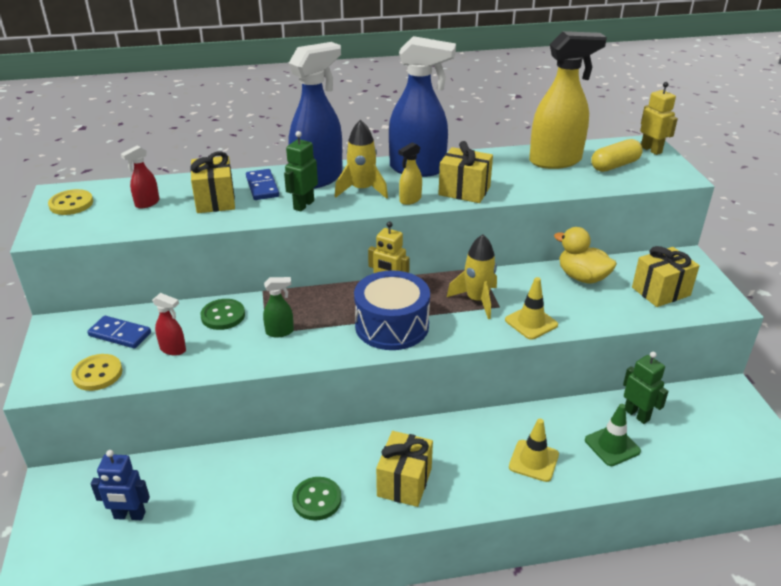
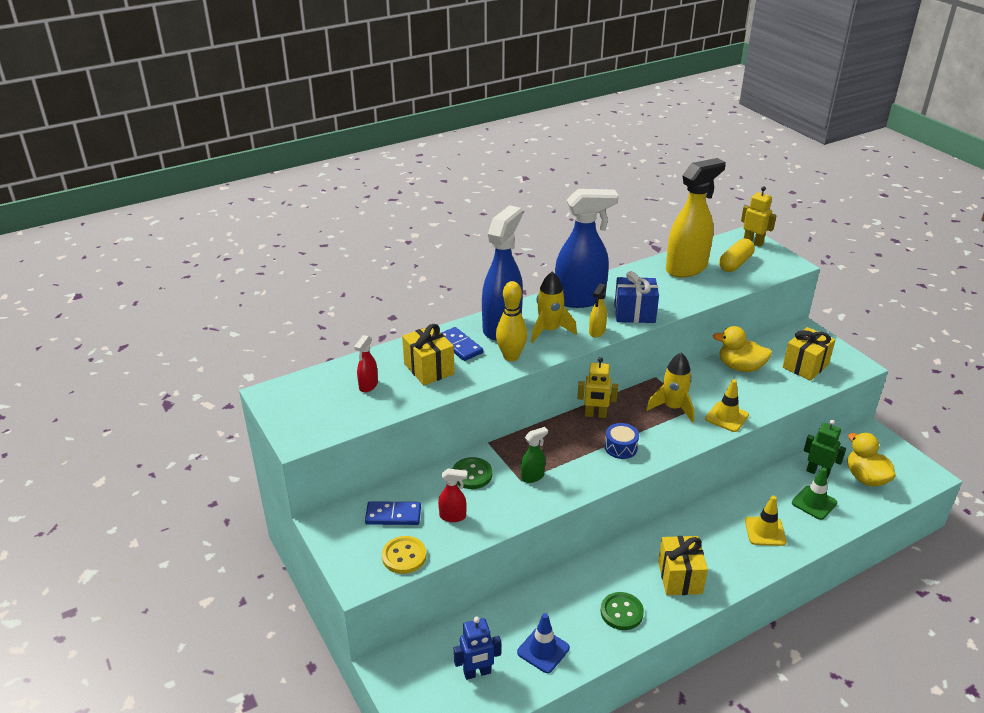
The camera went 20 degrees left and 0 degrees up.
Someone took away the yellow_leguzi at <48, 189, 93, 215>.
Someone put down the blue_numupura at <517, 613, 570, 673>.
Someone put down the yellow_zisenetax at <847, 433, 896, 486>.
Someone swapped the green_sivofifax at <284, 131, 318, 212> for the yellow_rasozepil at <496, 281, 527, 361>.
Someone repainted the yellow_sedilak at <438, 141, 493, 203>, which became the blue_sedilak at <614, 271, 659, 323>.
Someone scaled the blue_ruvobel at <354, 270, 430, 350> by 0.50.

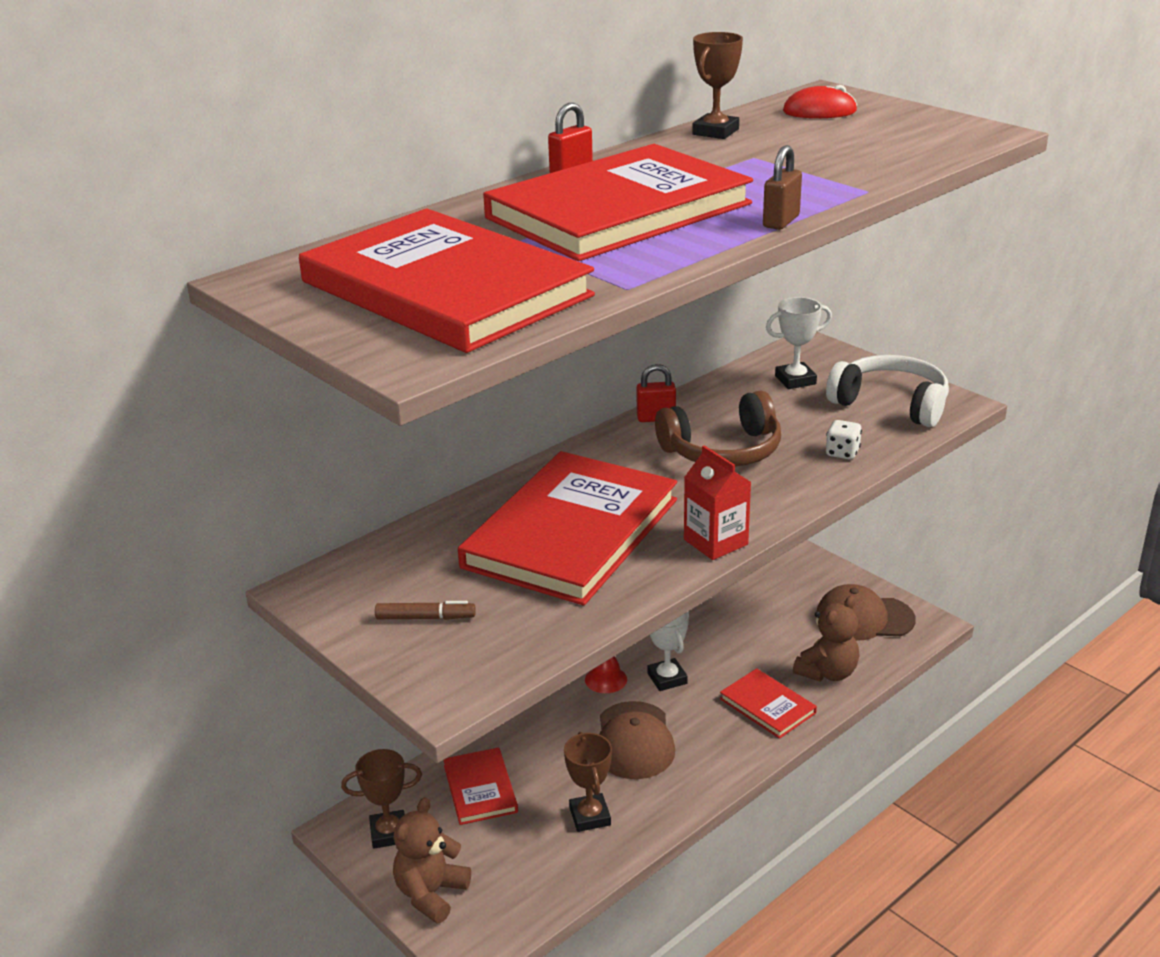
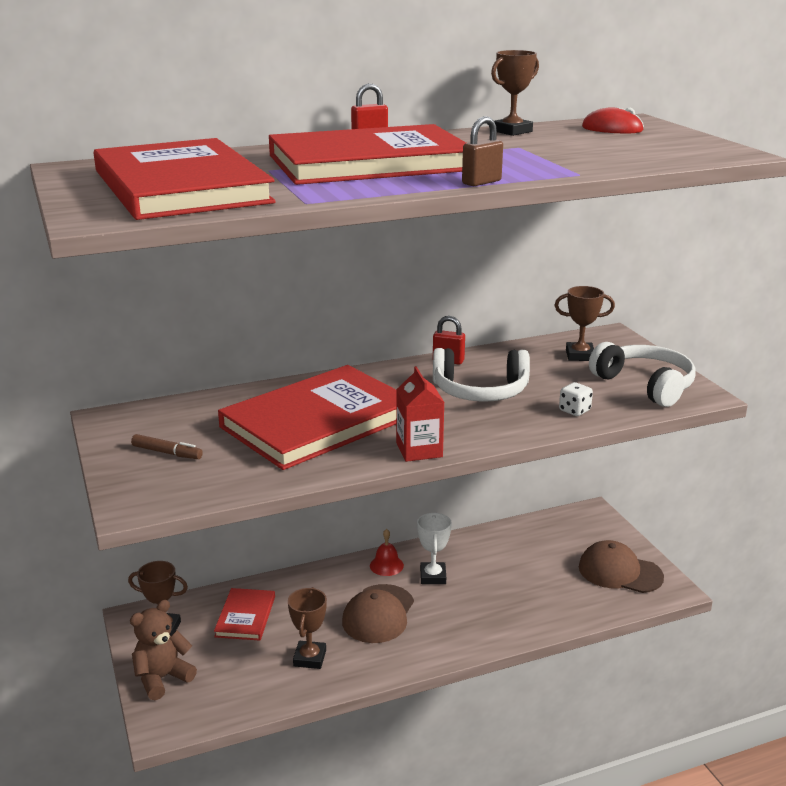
The camera went 20 degrees right and 5 degrees down.
Someone took away the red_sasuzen at <720, 668, 817, 739>.
Someone took away the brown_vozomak at <793, 595, 859, 681>.
Someone repainted the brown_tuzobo at <655, 391, 781, 466>, which became the white_tuzobo at <433, 348, 530, 402>.
Someone repainted the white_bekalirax at <766, 297, 832, 389>, which became the brown_bekalirax at <554, 286, 615, 361>.

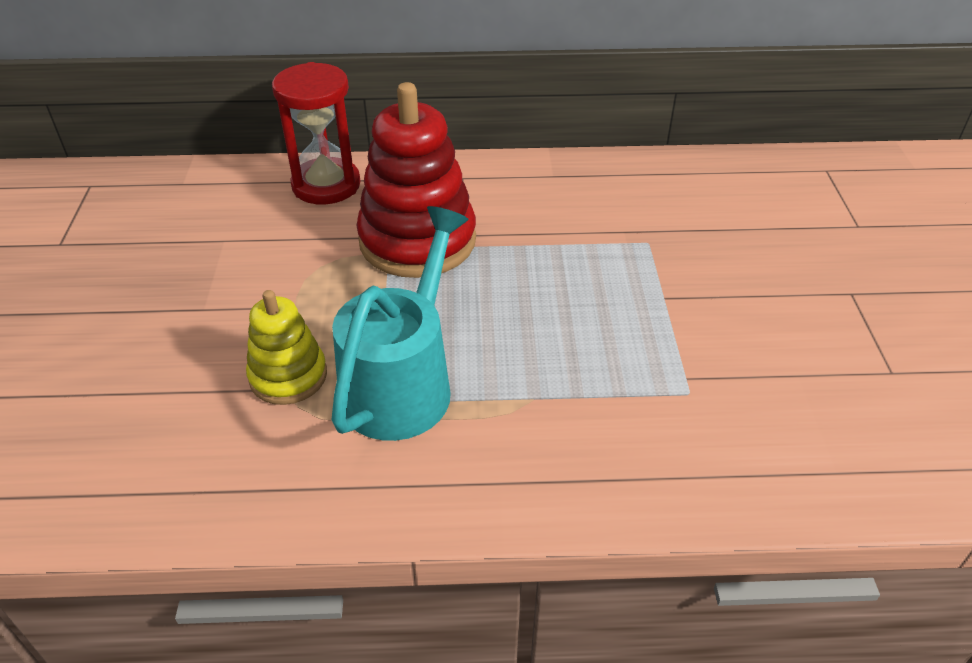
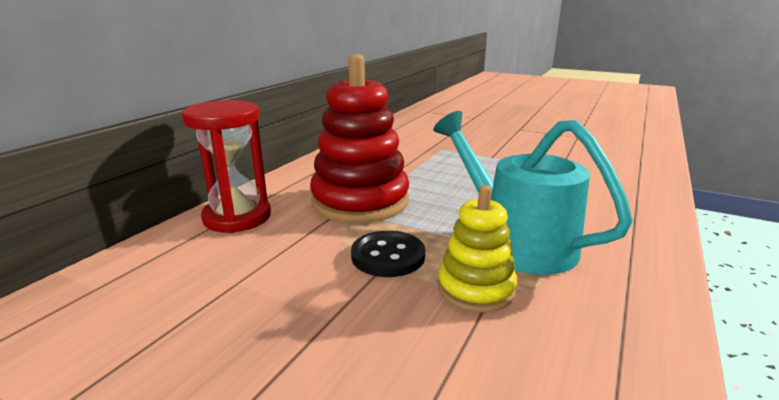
The camera went 60 degrees left and 20 degrees down.
Someone put down the black_leguzi at <351, 231, 425, 277>.

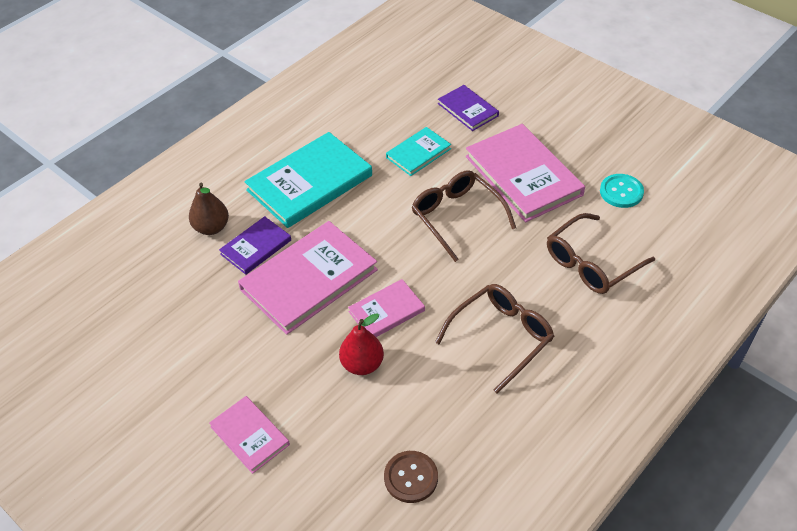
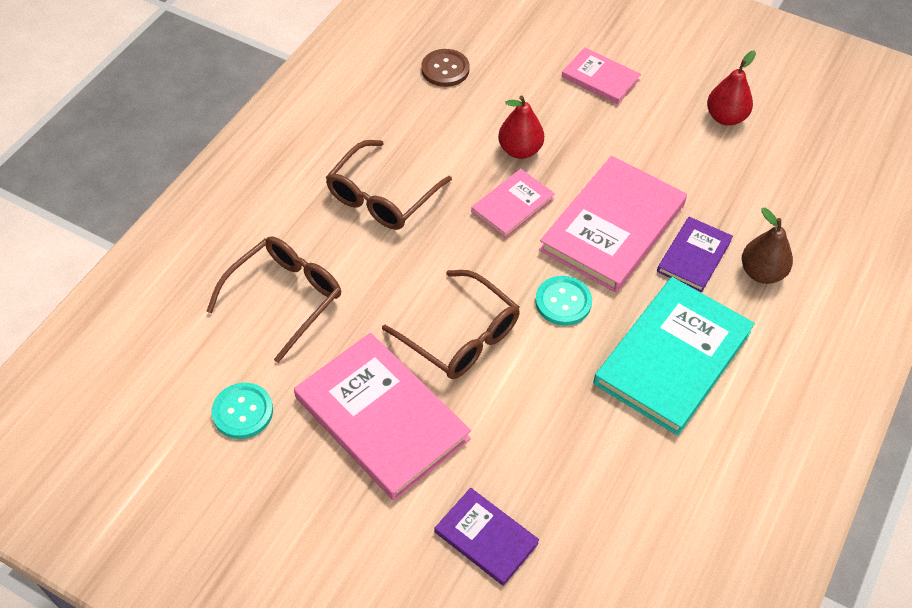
The camera went 165 degrees right and 5 degrees up.
Someone took away the turquoise_sasuzen at <386, 127, 451, 176>.
Someone put down the turquoise_leguzi at <535, 276, 592, 326>.
Someone put down the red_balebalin at <707, 50, 756, 126>.

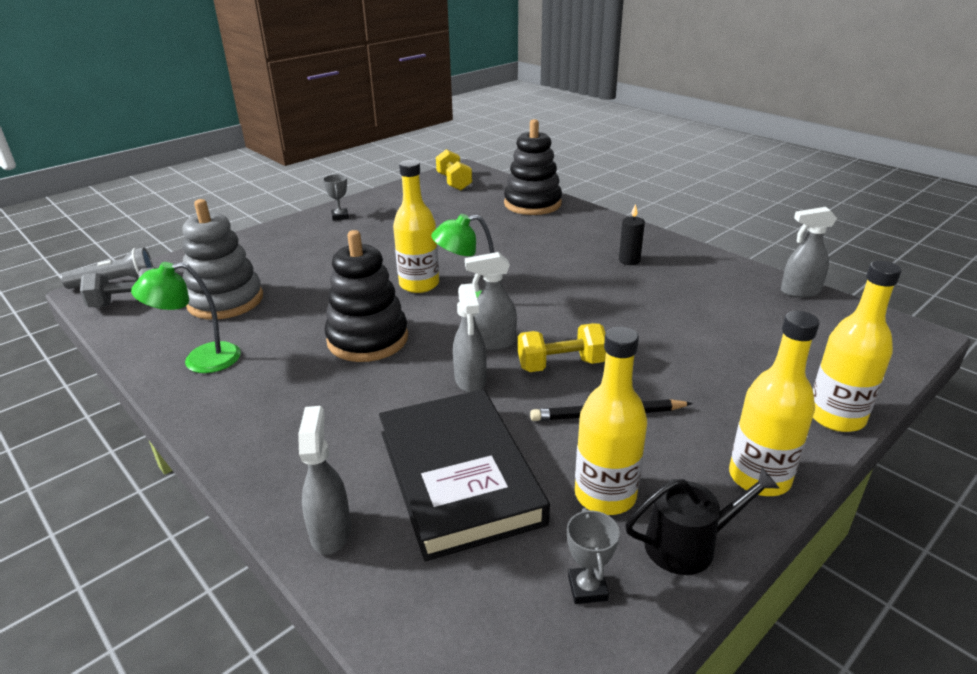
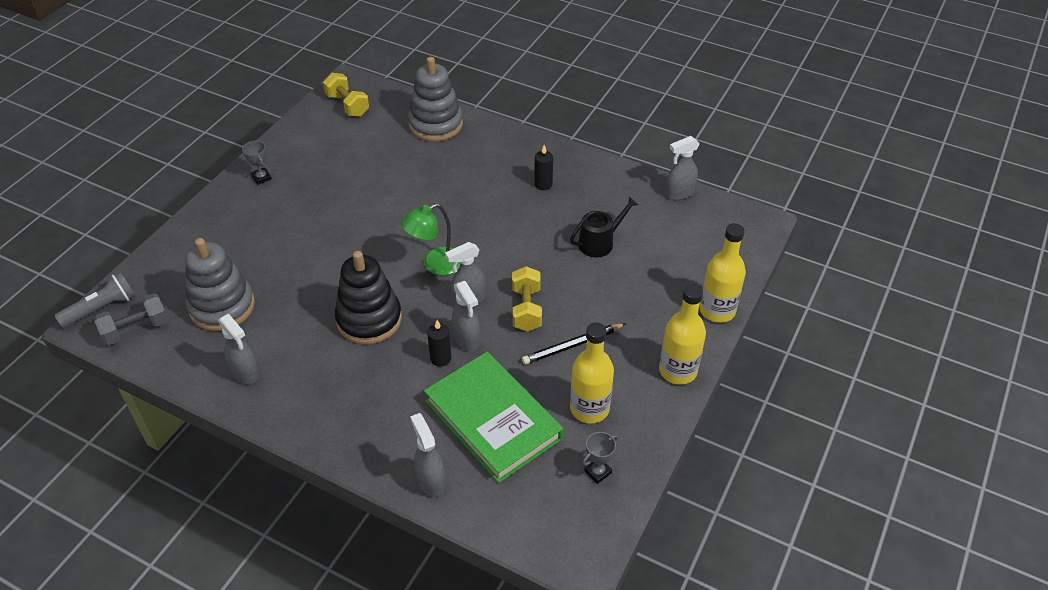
The camera went 20 degrees left and 15 degrees up.
Someone took away the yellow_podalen at <393, 160, 439, 293>.
Someone put down the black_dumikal at <427, 320, 451, 367>.
Someone carried the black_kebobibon from <625, 468, 779, 575> to <570, 196, 639, 257>.
Someone swapped the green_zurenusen at <131, 262, 241, 373> for the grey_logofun at <218, 314, 259, 384>.
Someone repainted the black_sasuzen at <379, 389, 550, 561>, which became the green_sasuzen at <424, 352, 563, 483>.
Someone repainted the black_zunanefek at <504, 119, 562, 215>, which became the grey_zunanefek at <408, 57, 463, 141>.
Someone rotated the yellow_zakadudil at <518, 323, 606, 372> by 60 degrees counterclockwise.
Someone rotated the grey_bekalirax at <567, 508, 620, 604> by 75 degrees clockwise.

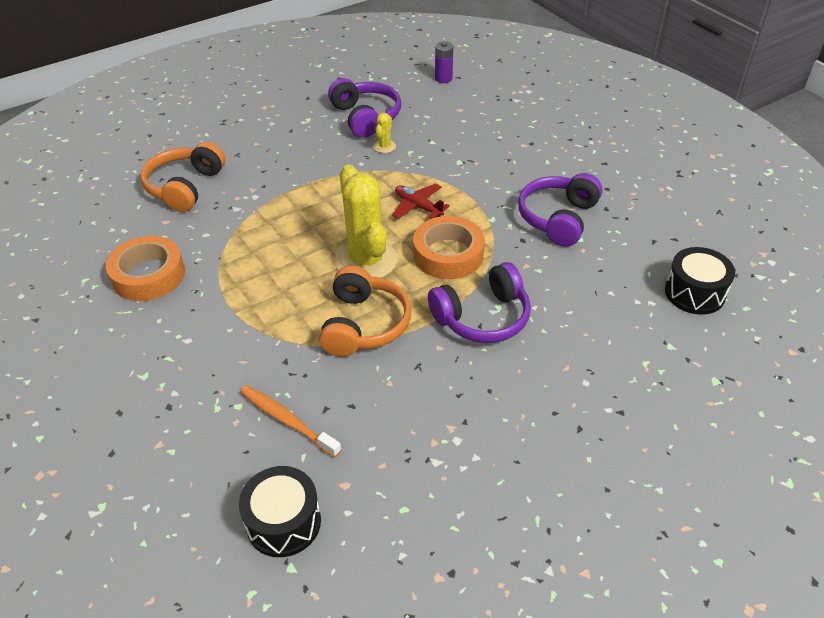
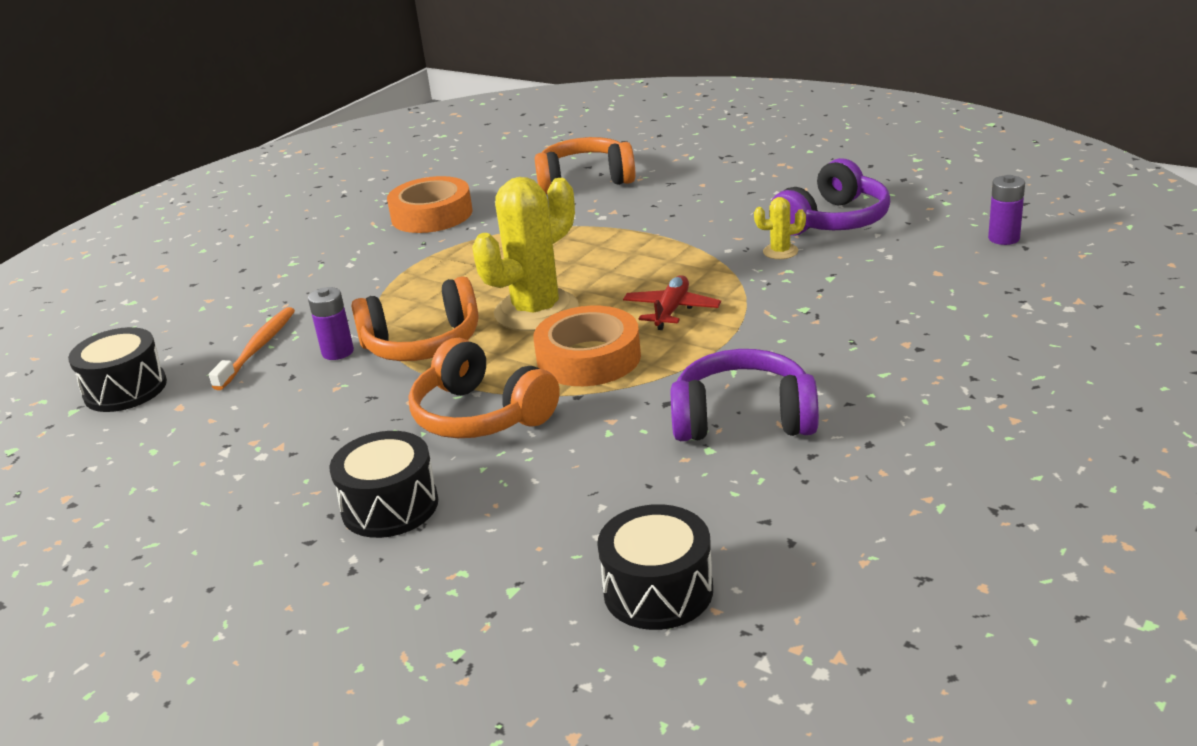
The camera went 70 degrees right and 15 degrees down.
Someone put down the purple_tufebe at <308, 287, 354, 360>.
Someone put down the black_ruvobel at <329, 431, 438, 538>.
Someone repainted the purple_tuzobo at <428, 262, 531, 343>, which became the orange_tuzobo at <409, 338, 560, 438>.

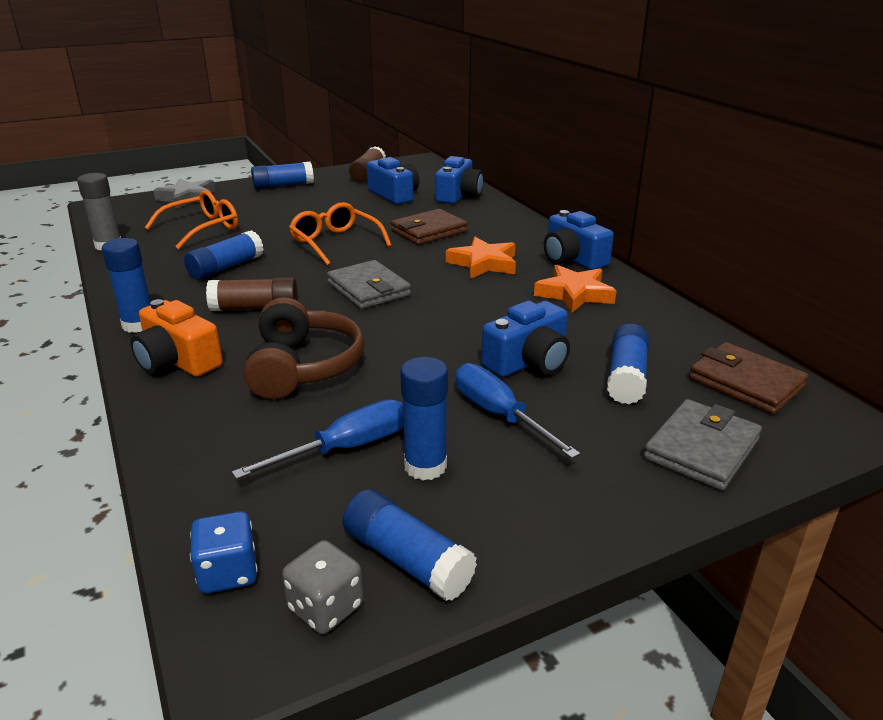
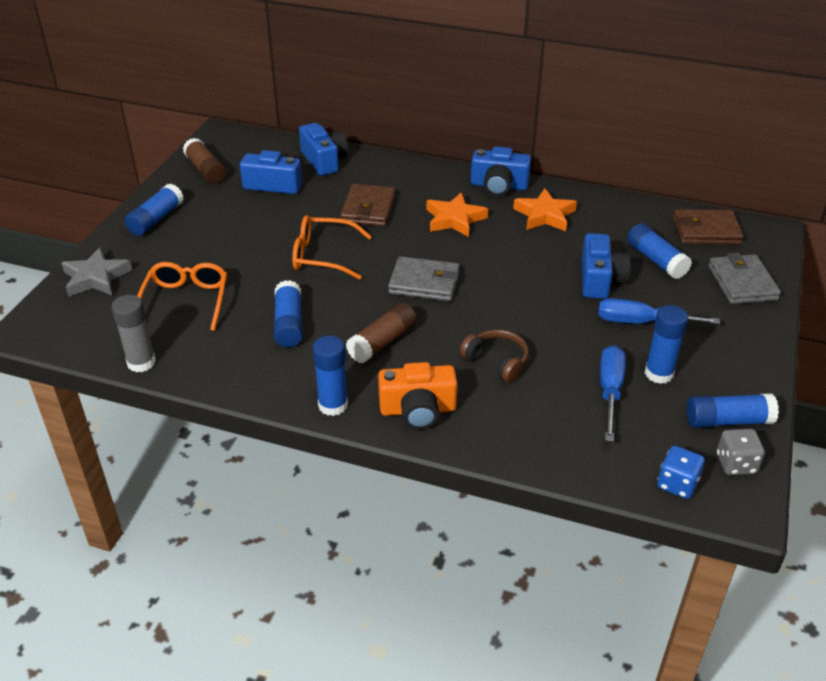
The camera went 45 degrees left and 10 degrees up.
Someone scaled the brown_tuzobo at <244, 297, 364, 399> by 0.64.

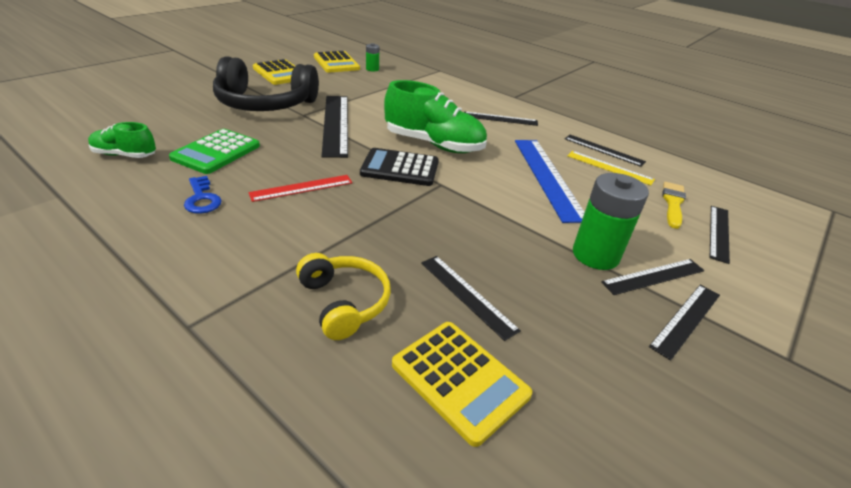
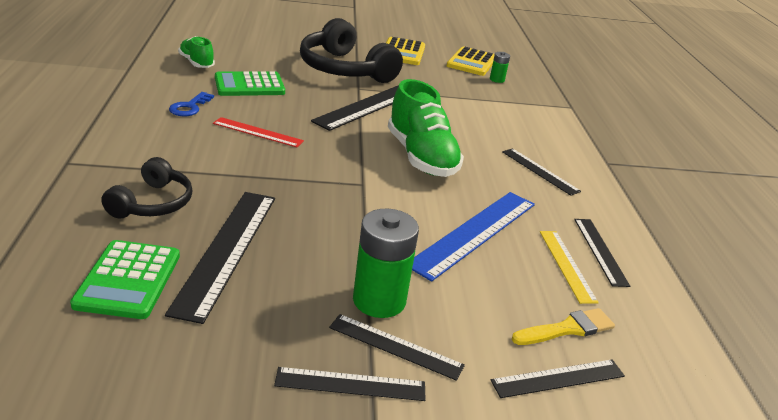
The camera went 45 degrees right and 5 degrees down.
Someone took away the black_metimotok at <360, 148, 439, 186>.
Someone repainted the yellow_tuzobo at <296, 253, 391, 340>, which became the black_tuzobo at <101, 157, 193, 219>.
Someone repainted the yellow_metimotok at <392, 322, 532, 447>, which became the green_metimotok at <70, 240, 180, 319>.
Someone scaled the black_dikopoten at <421, 256, 521, 341> by 1.74.

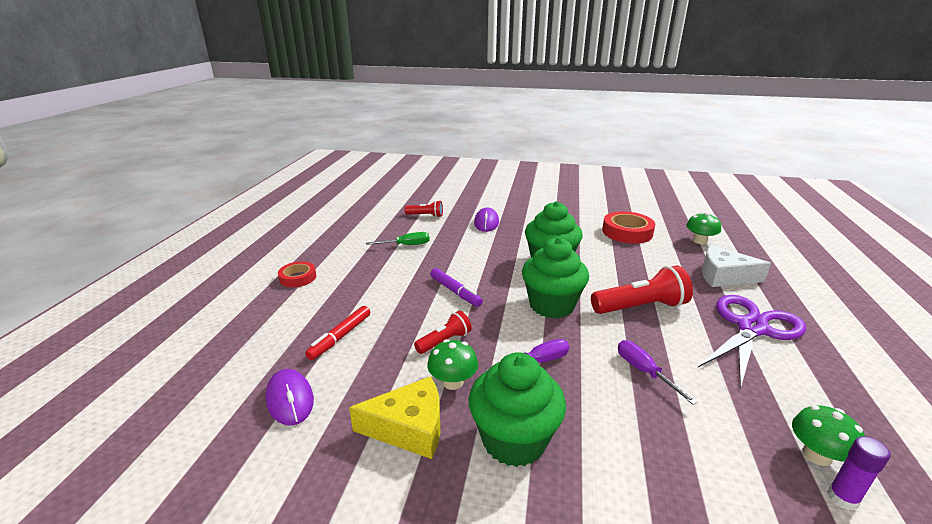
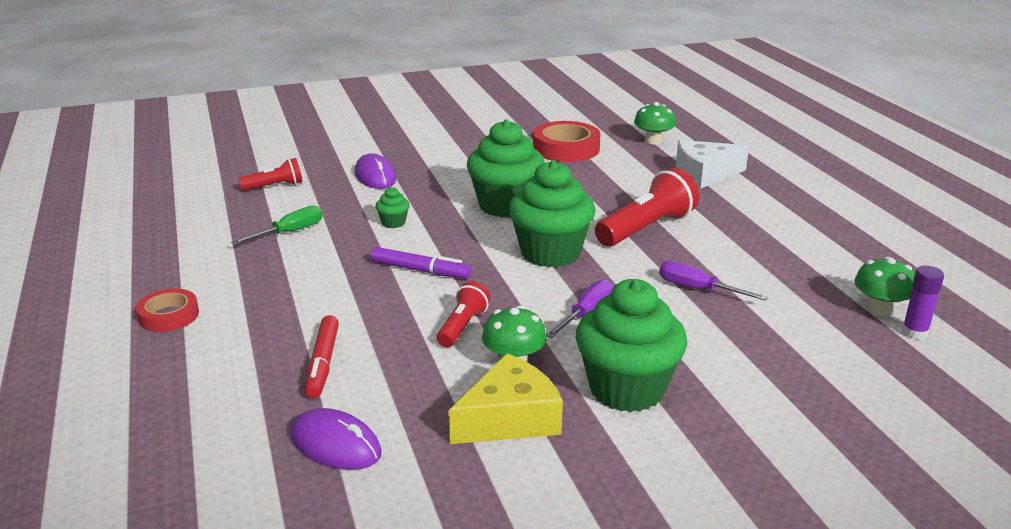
The camera went 30 degrees left and 0 degrees up.
Someone took away the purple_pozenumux at <698, 295, 806, 389>.
Someone put down the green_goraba at <376, 187, 410, 228>.

